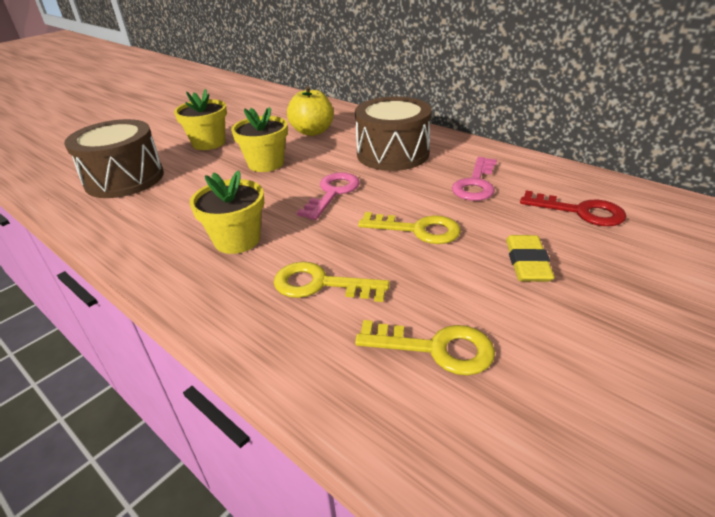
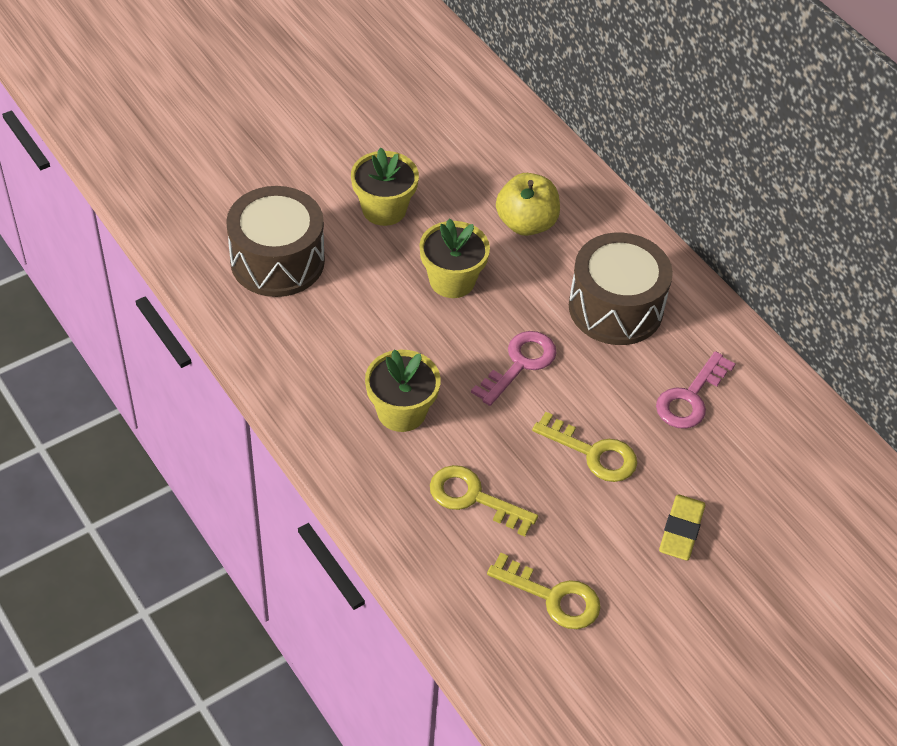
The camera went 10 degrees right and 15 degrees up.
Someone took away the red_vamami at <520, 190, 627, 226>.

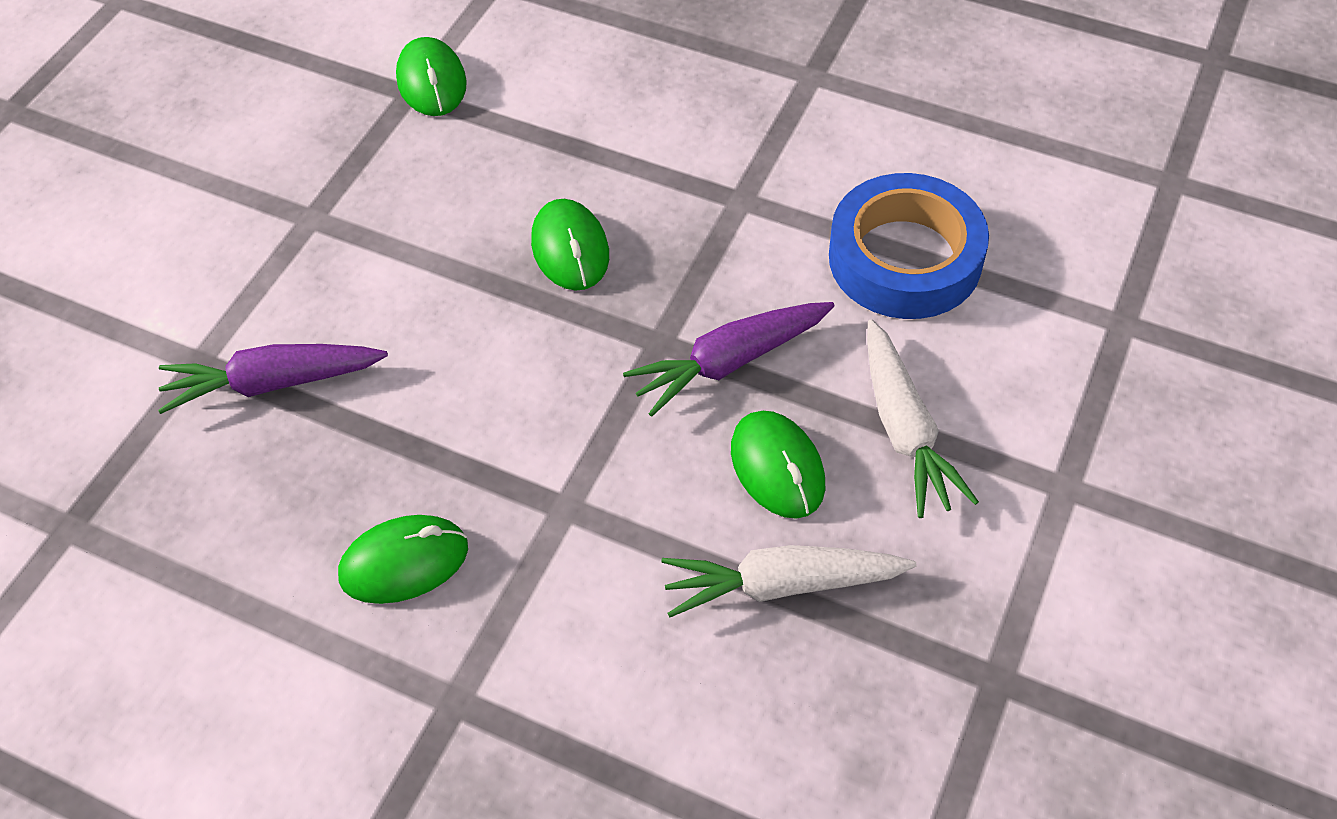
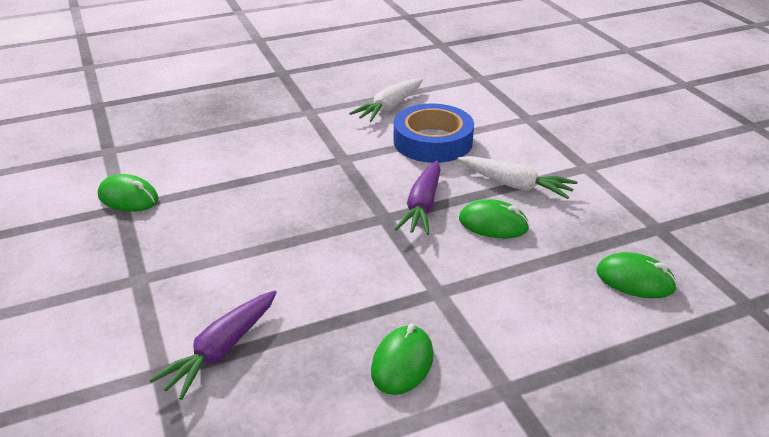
The camera went 50 degrees left and 20 degrees down.
Someone carried the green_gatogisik from <531, 199, 609, 291> to <597, 252, 677, 298>.
Someone carried the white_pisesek from <661, 545, 917, 617> to <349, 78, 423, 122>.

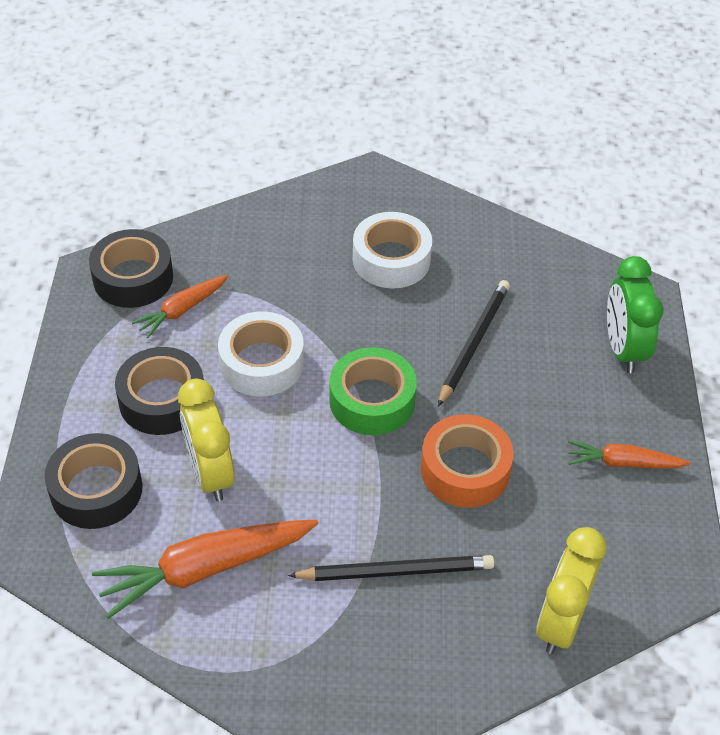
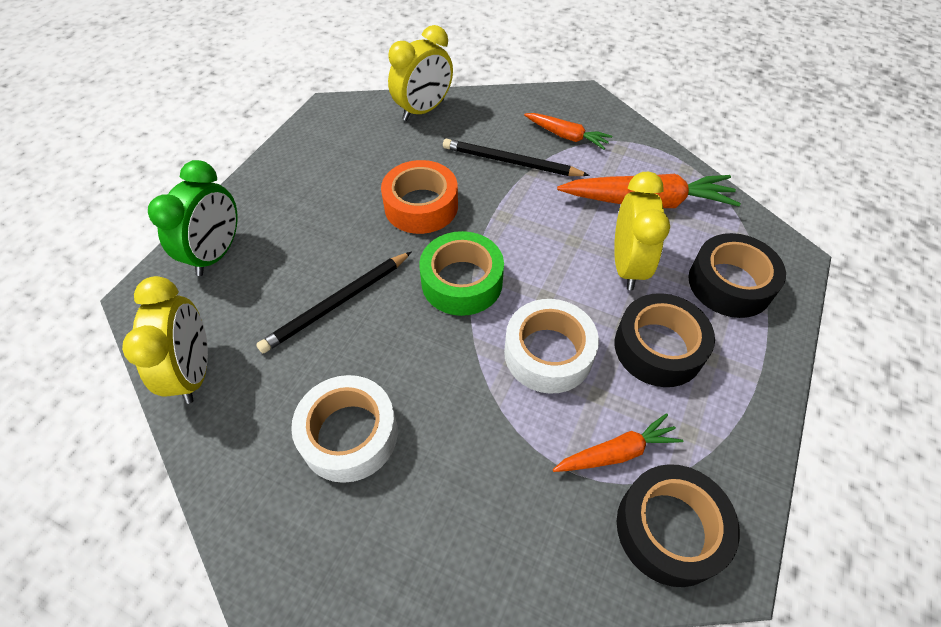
The camera went 155 degrees left and 5 degrees up.
Someone put down the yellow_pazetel at <122, 276, 208, 404>.
Someone carried the orange_pisesek from <568, 440, 691, 468> to <524, 113, 612, 150>.

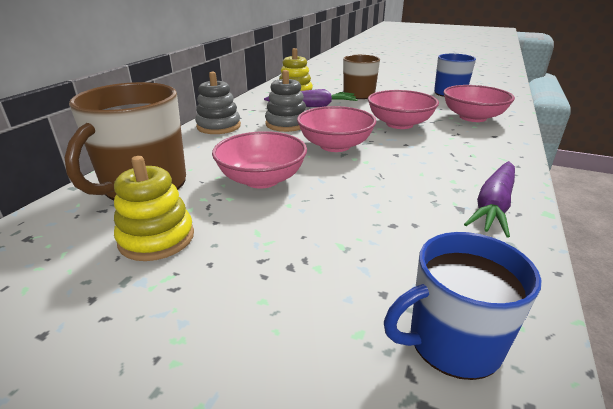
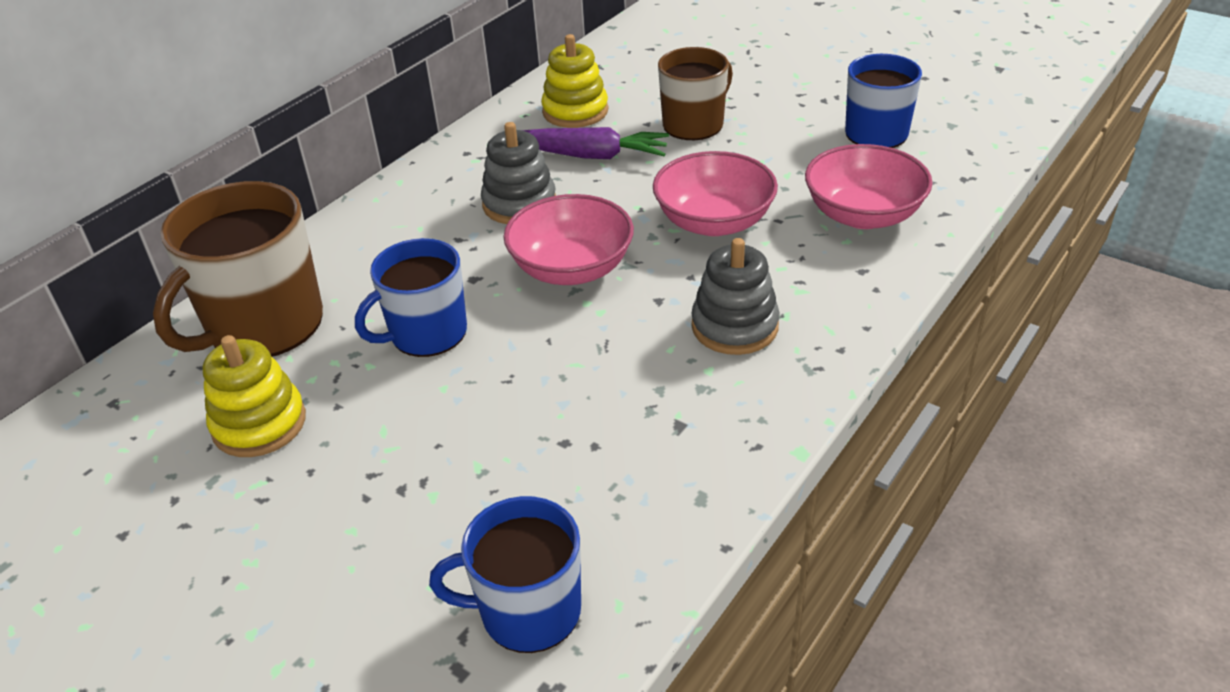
The camera went 15 degrees right and 10 degrees up.
Someone took away the purple_pisesek at <464, 161, 515, 238>.
Someone carried the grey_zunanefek from <195, 72, 241, 134> to <691, 238, 780, 355>.
Someone swapped the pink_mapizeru at <212, 131, 307, 189> for the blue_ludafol at <355, 238, 467, 357>.

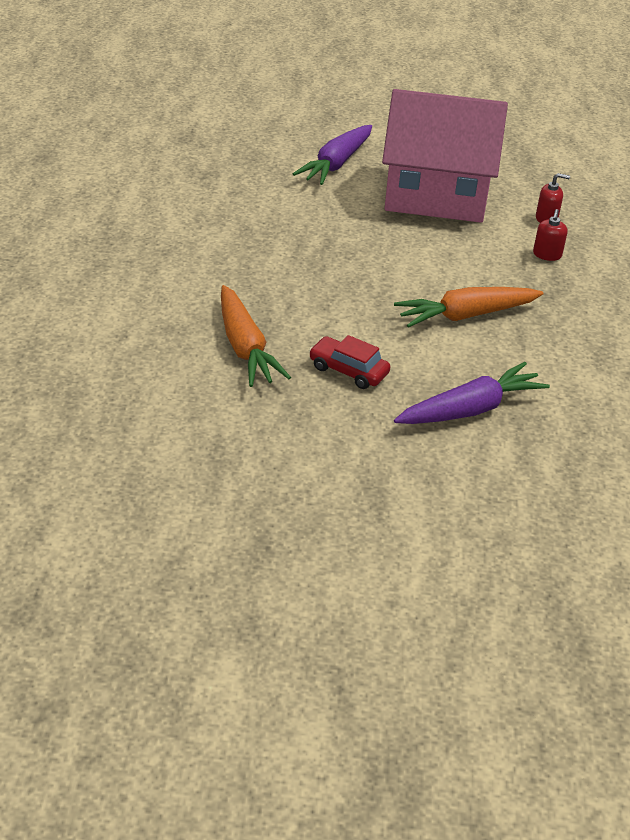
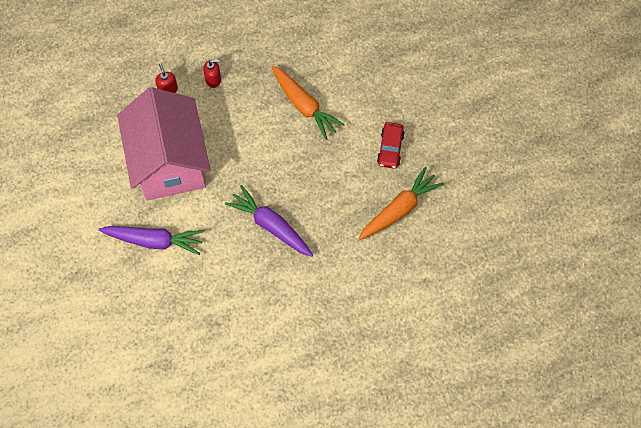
The camera went 110 degrees left and 25 degrees up.
Someone carried the purple_pisesek from <394, 362, 550, 424> to <225, 185, 313, 257>.

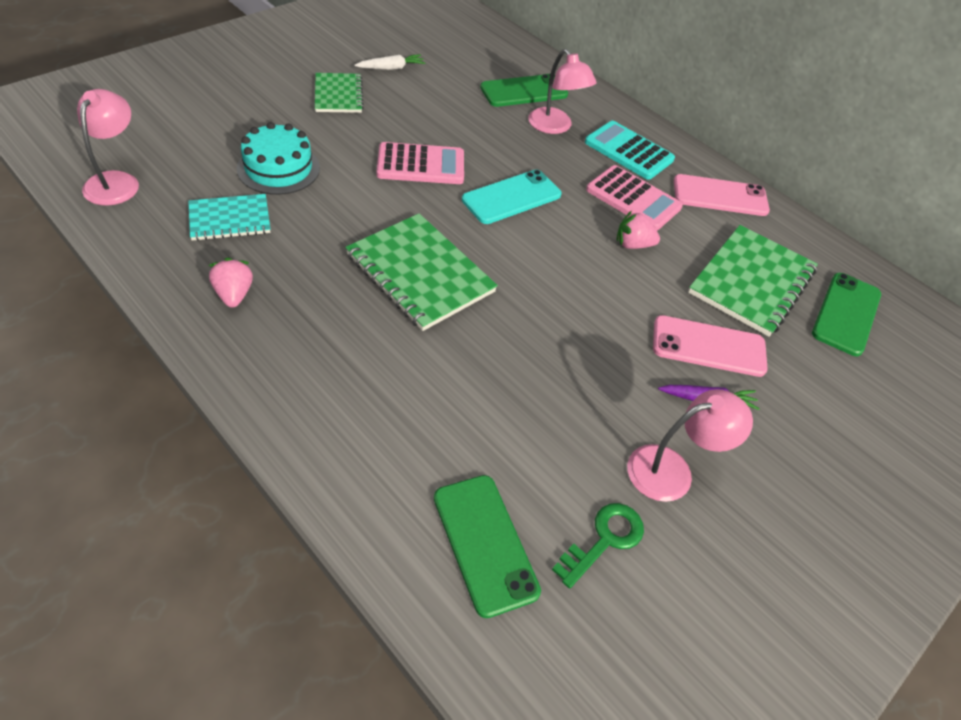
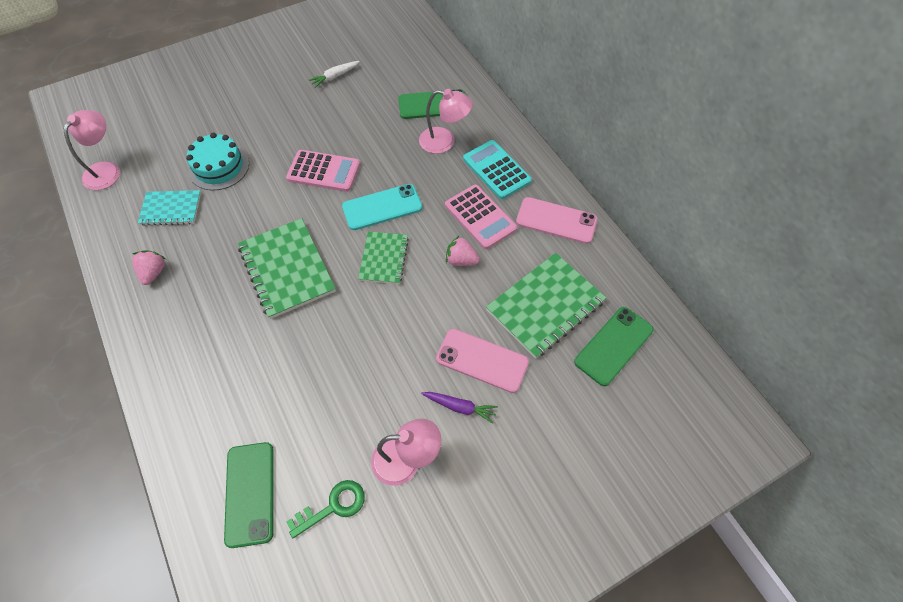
The camera went 20 degrees right and 10 degrees up.
Someone carried the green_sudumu from <315, 73, 364, 113> to <358, 231, 409, 284>.
Someone rotated the white_pisesek at <354, 54, 425, 70> by 150 degrees clockwise.
Someone rotated the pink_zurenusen at <528, 49, 597, 134> by 60 degrees counterclockwise.

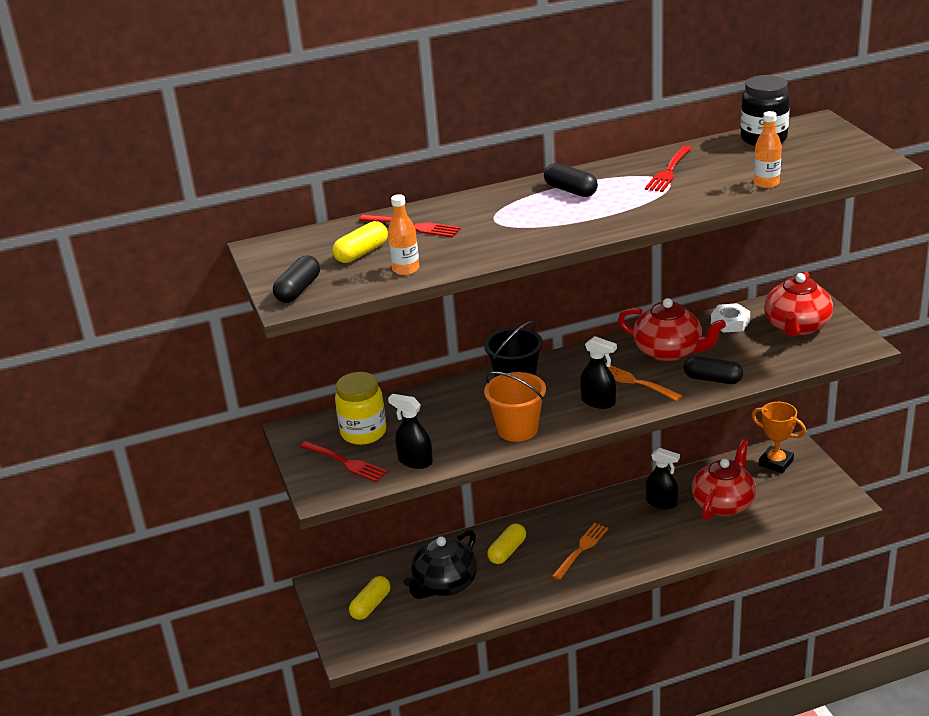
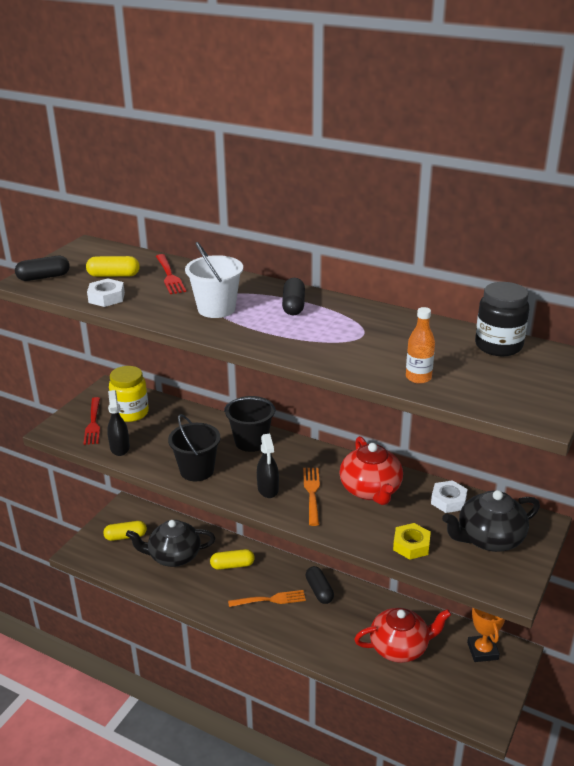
The camera went 45 degrees right and 0 degrees up.
Someone took away the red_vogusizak at <645, 145, 692, 192>.
Someone took away the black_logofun at <646, 448, 680, 509>.
Someone put down the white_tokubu at <185, 242, 243, 318>.
Someone put down the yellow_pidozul at <393, 523, 431, 560>.
Someone carried the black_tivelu from <684, 356, 743, 384> to <305, 566, 334, 604>.
Someone swapped the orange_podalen at <388, 194, 419, 275> for the white_pidozul at <87, 278, 125, 307>.
Someone repainted the orange_tokubu at <484, 372, 546, 442>, which became the black_tokubu at <168, 414, 220, 481>.
Someone repainted the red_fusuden at <764, 272, 833, 337>, which became the black_fusuden at <442, 490, 540, 552>.

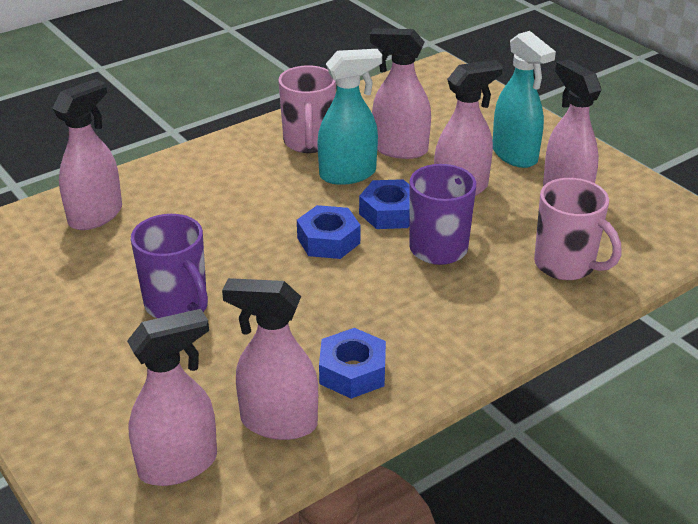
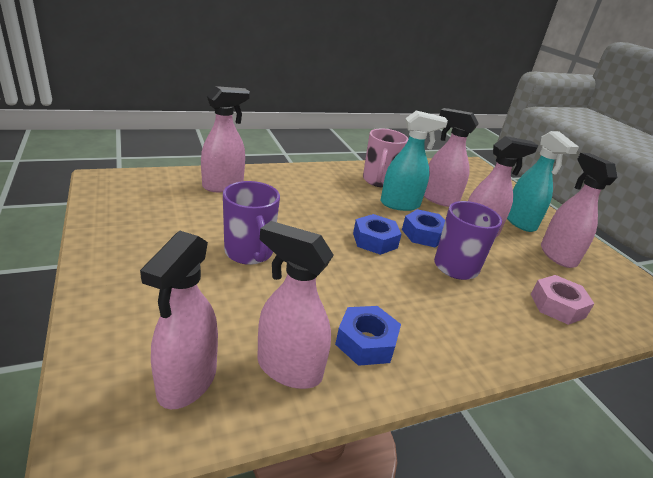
The camera went 10 degrees right and 5 degrees down.
Someone swapped the pink_ludafol at <534, 178, 621, 280> for the pink_pidozul at <531, 275, 595, 325>.
Someone rotated the pink_logofun at <127, 309, 217, 486> by 120 degrees clockwise.

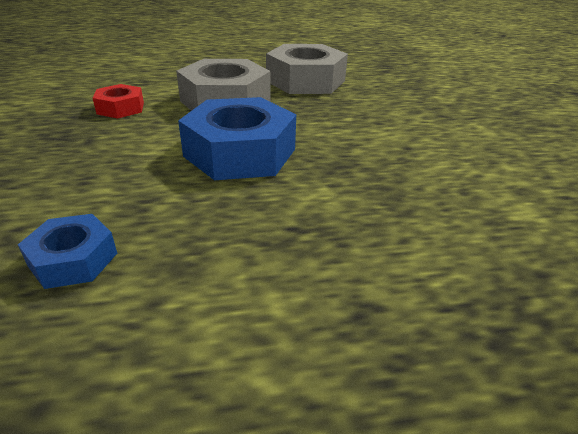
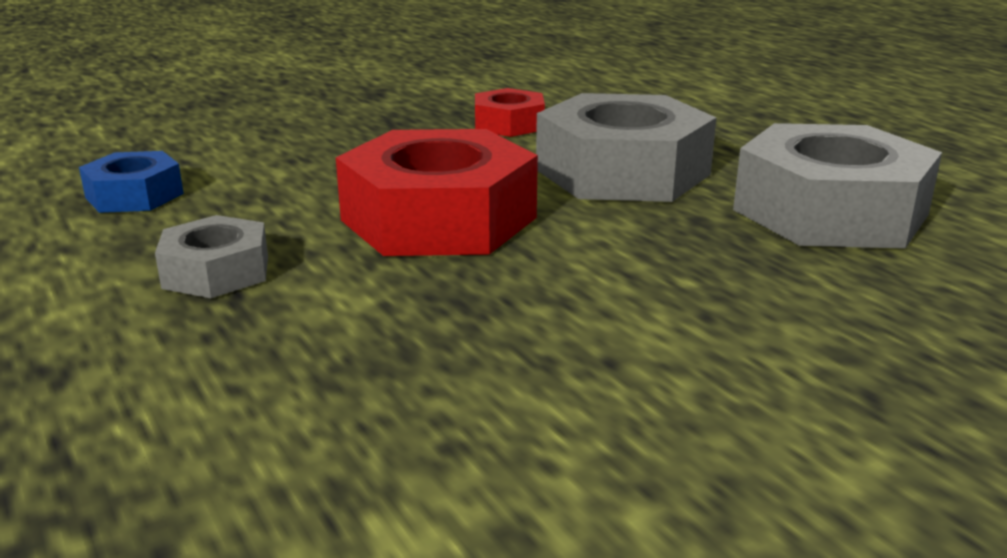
The camera went 70 degrees right and 10 degrees down.
Someone put down the grey_pidozul at <155, 215, 268, 298>.
Someone repainted the blue_pidozul at <178, 97, 296, 180>, which became the red_pidozul at <336, 129, 538, 256>.

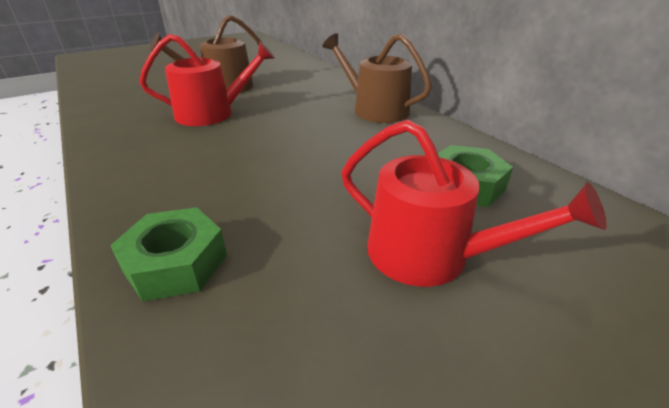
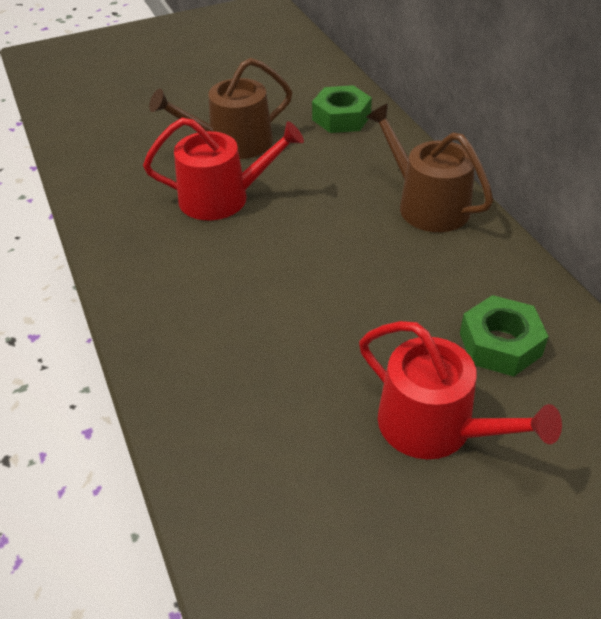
The camera went 10 degrees right and 10 degrees up.
Someone carried the green_pidozul from <110, 207, 227, 301> to <312, 85, 372, 133>.

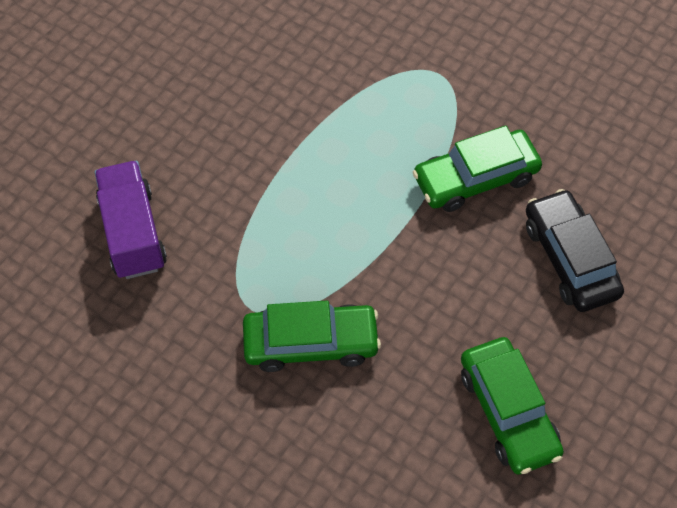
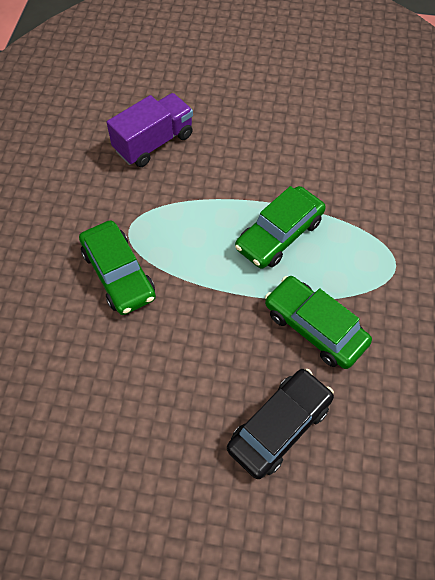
The camera went 65 degrees right and 0 degrees up.
Someone carried the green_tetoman from <461, 337, 564, 474> to <235, 186, 326, 269>.

